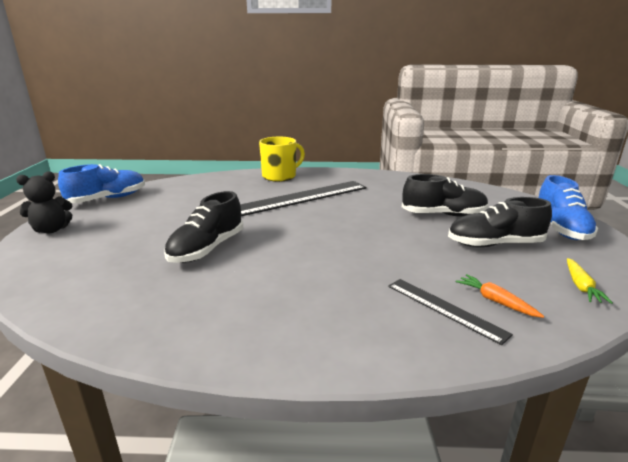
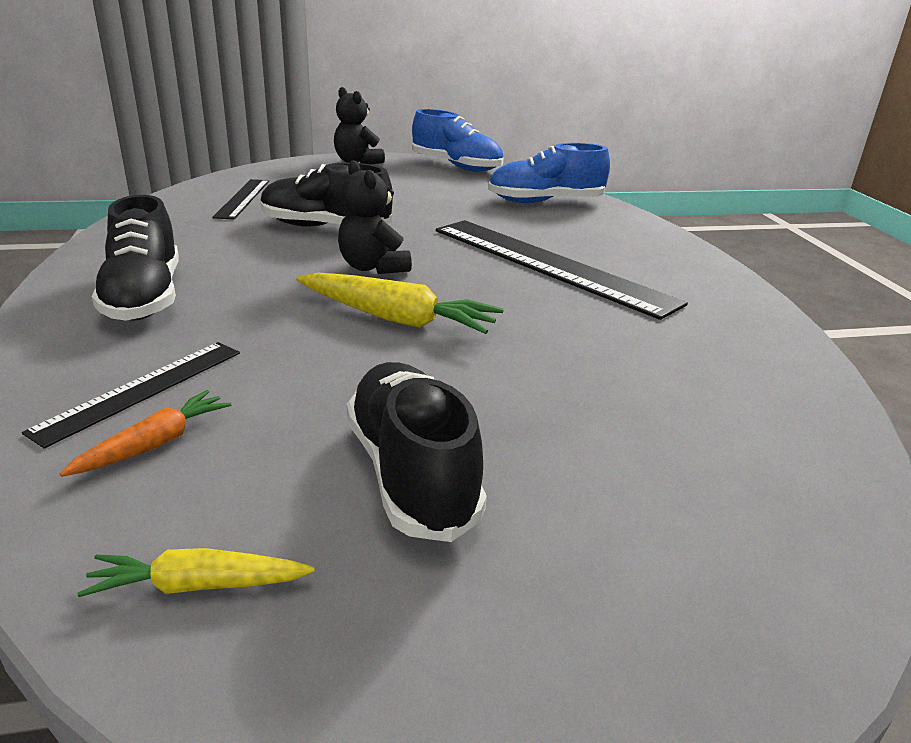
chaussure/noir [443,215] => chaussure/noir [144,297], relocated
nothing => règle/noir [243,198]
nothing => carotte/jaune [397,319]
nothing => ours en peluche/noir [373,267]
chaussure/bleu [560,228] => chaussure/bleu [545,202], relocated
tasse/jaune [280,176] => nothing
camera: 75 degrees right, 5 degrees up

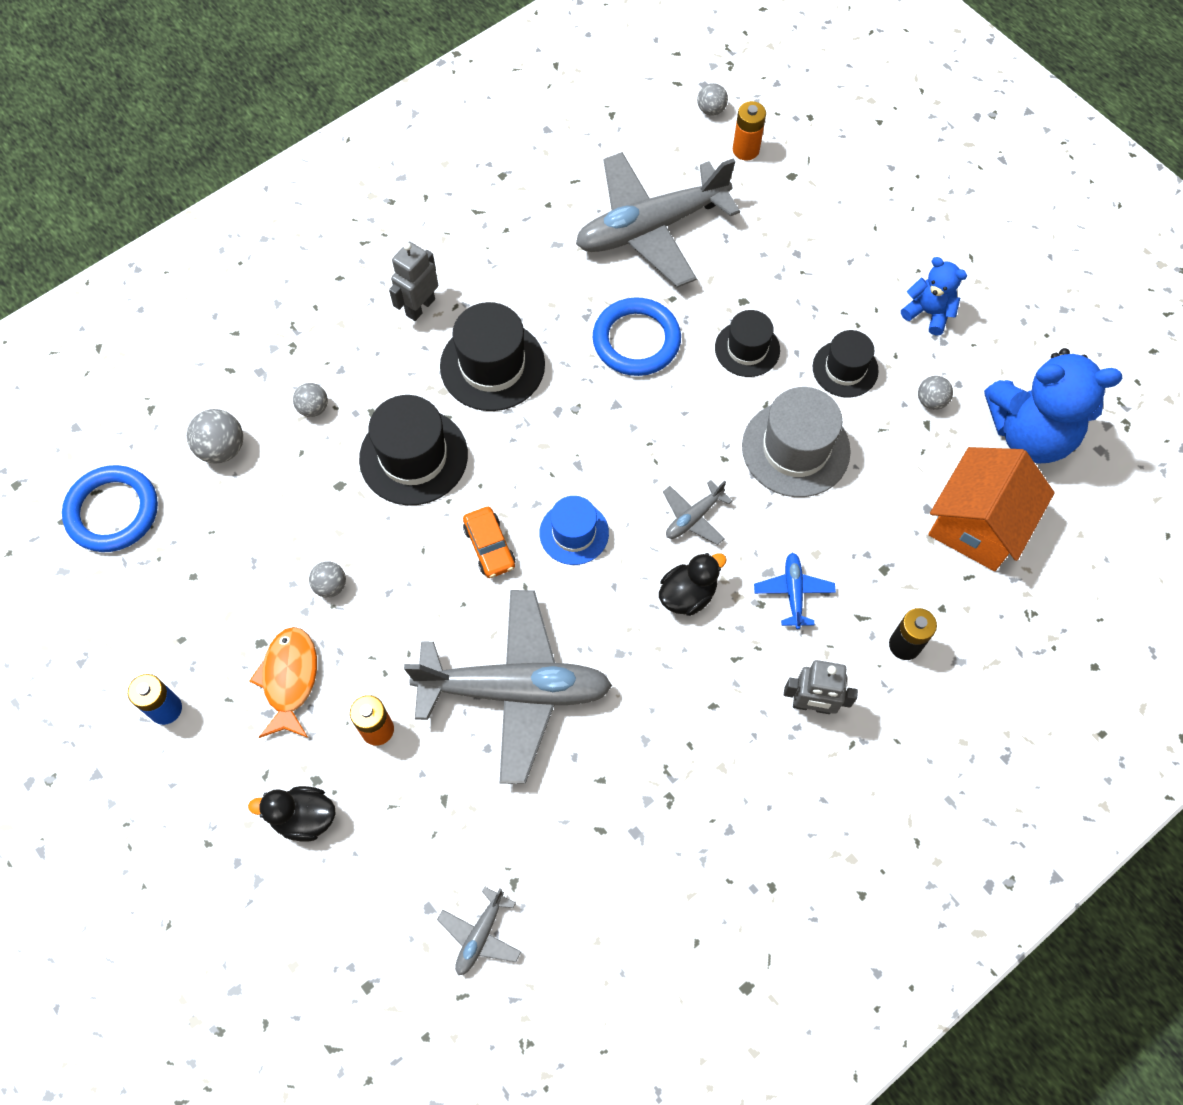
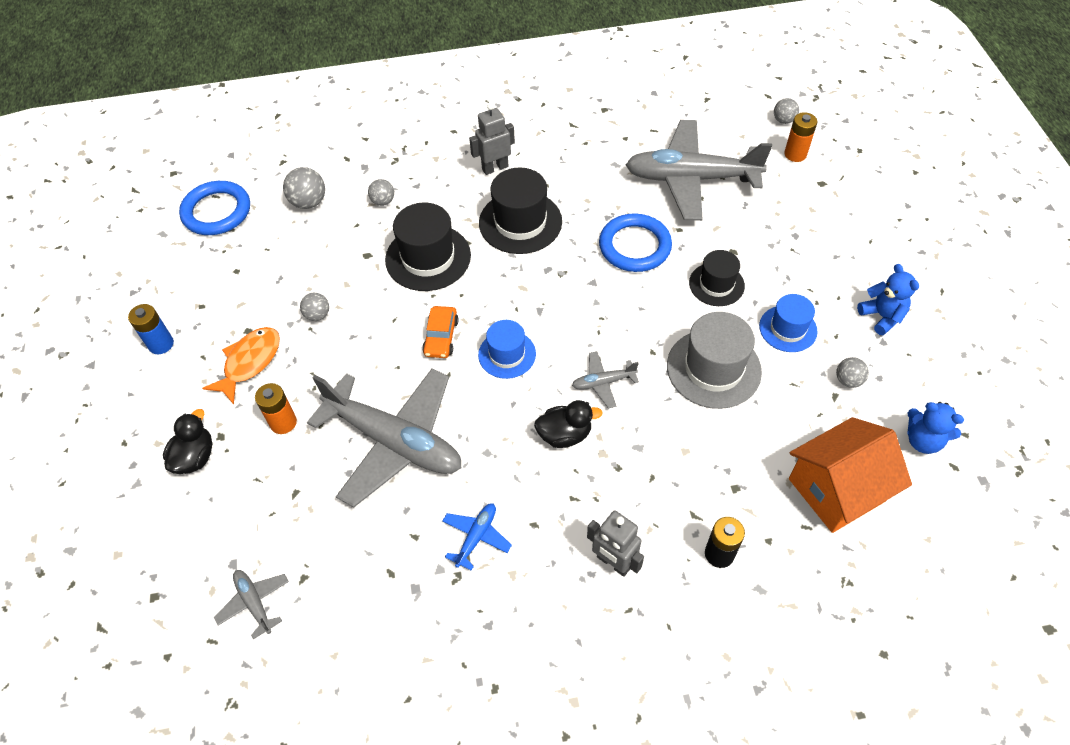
canard/noir [304,818] => canard/noir [195,457], 75 degrees clockwise
avion/gris [480,935] => avion/gris [254,603], 90 degrees clockwise
avion/bleu [793,592] => avion/bleu [476,537], relocated
chapeau/noir [845,369] => chapeau/bleu [788,329]
ours en peluche/bleu [1029,434] => ours en peluche/bleu [923,440], x0.51
camera: 30 degrees right, 10 degrees down

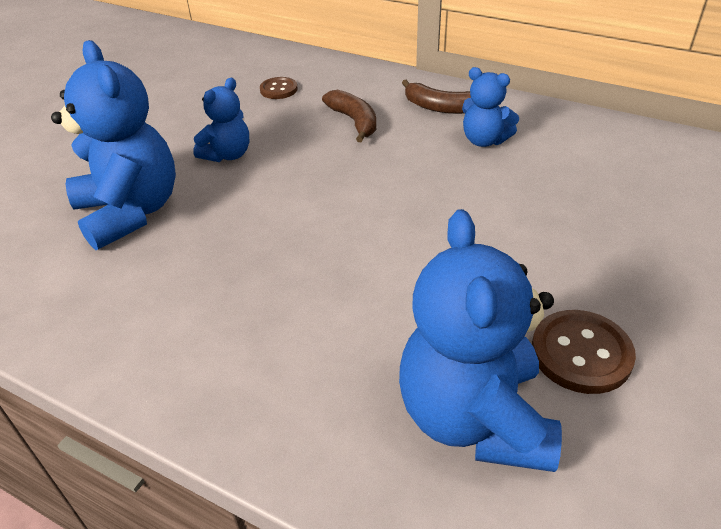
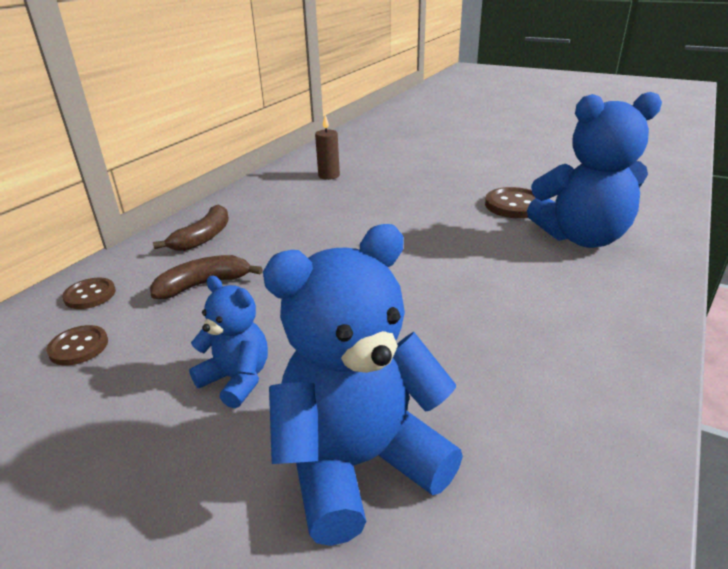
nothing => bouton/marron [90,295]
nothing => bougie/marron [329,176]
ours en peluche/bleu [484,140] => nothing
camera: 90 degrees left, 10 degrees down

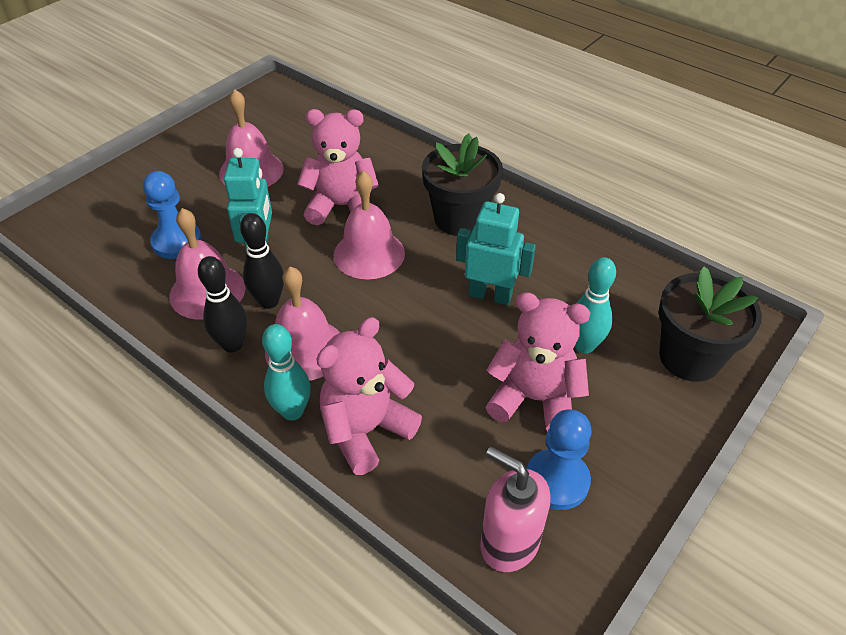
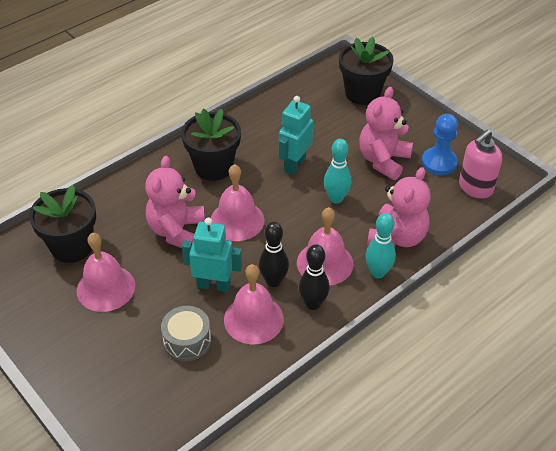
nothing => pot de fleurs/noir [72,246]
pion/bleu [177,242] => tambour/gris [187,341]
quille/turquoise [584,345] => quille/turquoise [336,198], relocated
ours en peluche/rose [366,430] => ours en peluche/rose [397,237], 120 degrees counterclockwise
camera: 80 degrees left, 0 degrees up

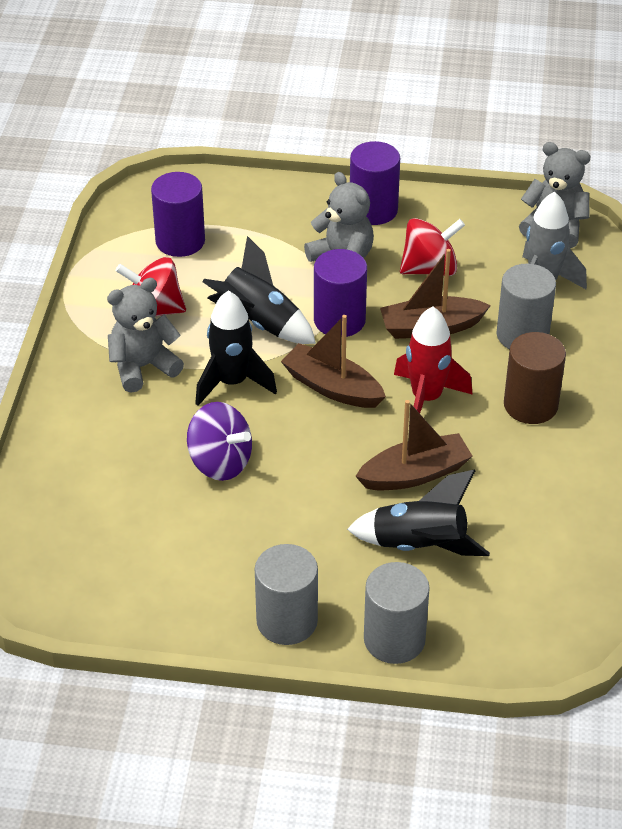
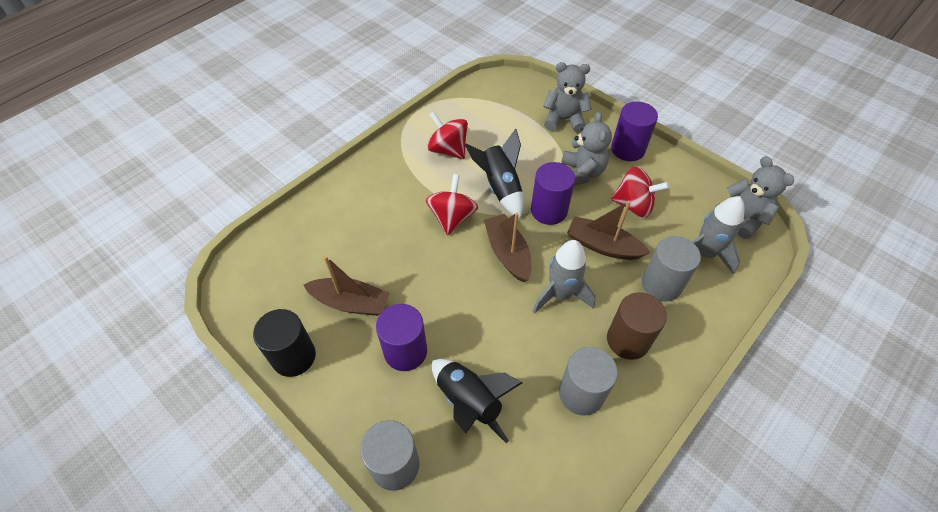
nothing => cylindre/noir [294,356]
bateau/marron [414,474] => bateau/marron [350,303], relocated
cylindre/violet [180,241] => cylindre/violet [405,351], relocated
fusée/noir [232,383] => toupie/rouge [452,217]
fusée/rouge [426,398] => fusée/gris [560,294]
ours en peluche/gris [143,367] => ours en peluche/gris [564,119], relocated
cylindre/gris [287,621] => cylindre/gris [581,393], relocated
toupie/violet [220,462] => nothing
camera: 35 degrees right, 10 degrees up

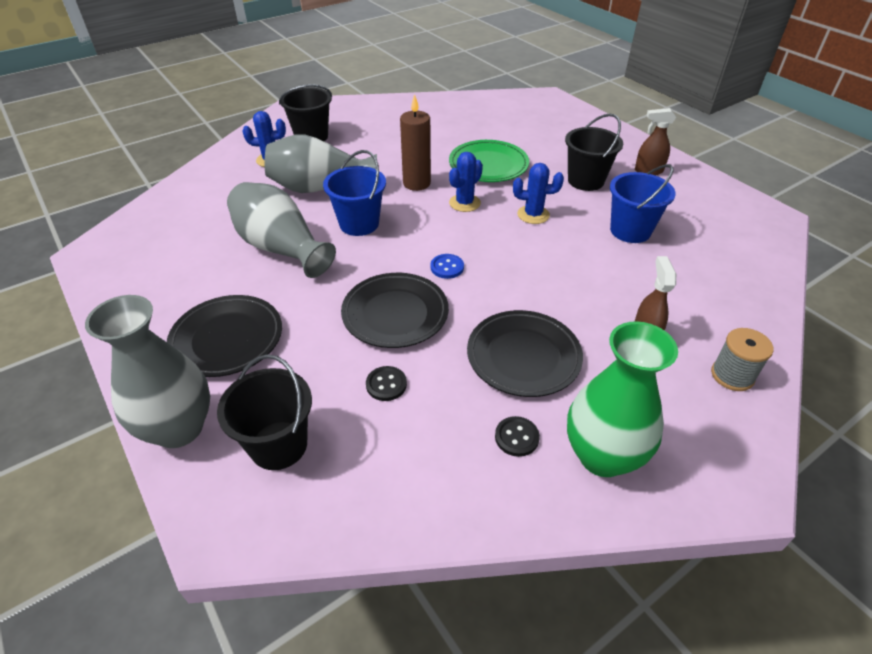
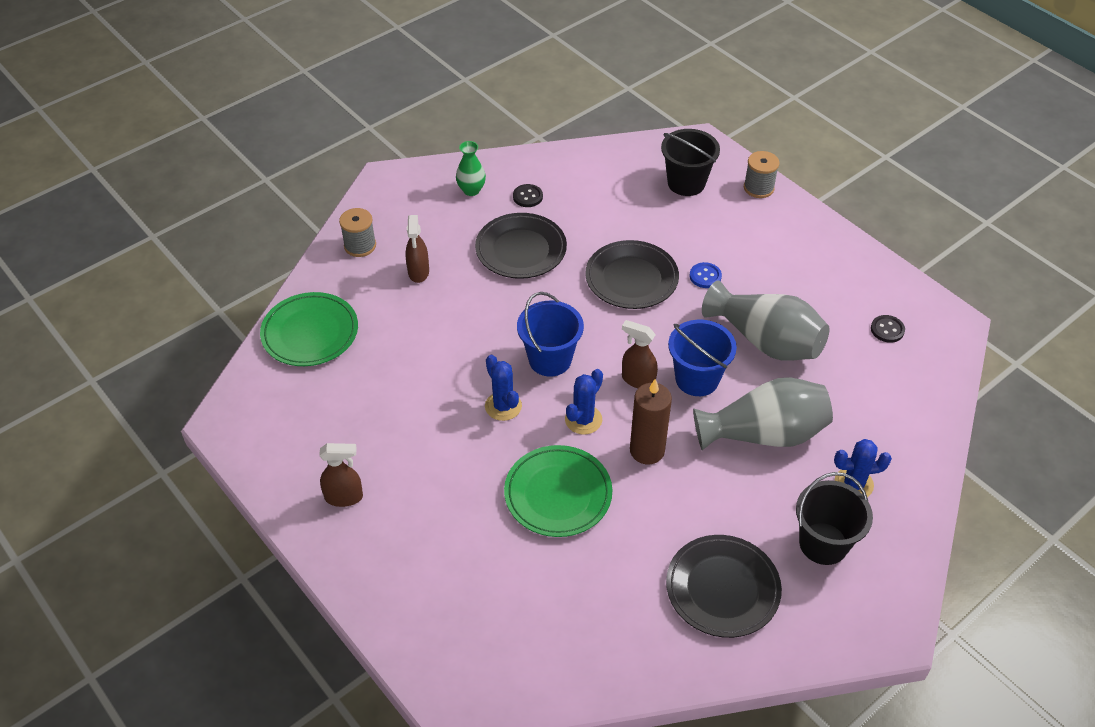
nothing => assiette/vert [310,333]
vase/vert [602,456] => vase/vert [471,190], x0.52
cactus/bleu [533,215] => cactus/bleu [503,406], 60 degrees clockwise
seau/bleu [630,231] => seau/bleu [550,359], relocated
nothing => vaporisateur/marron [637,380]
assiette/noir [227,339] => assiette/noir [722,589], relocated
bouton/bleu [447,267] => bouton/bleu [705,276], relocated
vase/gris [179,428] => bobine/gris [758,188]
bouton/noir [386,384] => bouton/noir [887,330], relocated
seau/noir [585,181] => nothing
camera: 175 degrees right, 5 degrees up

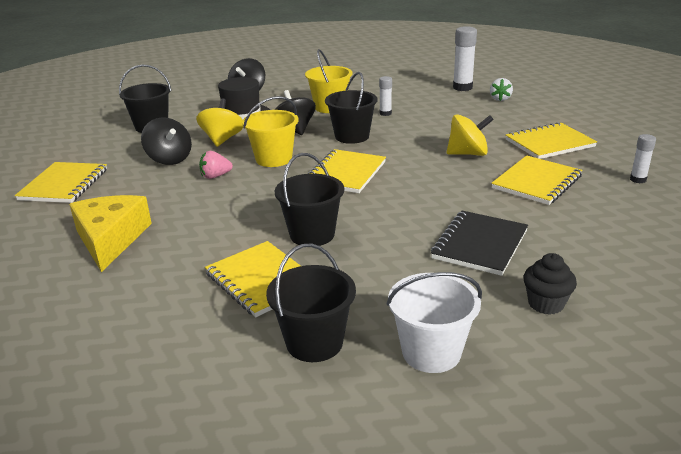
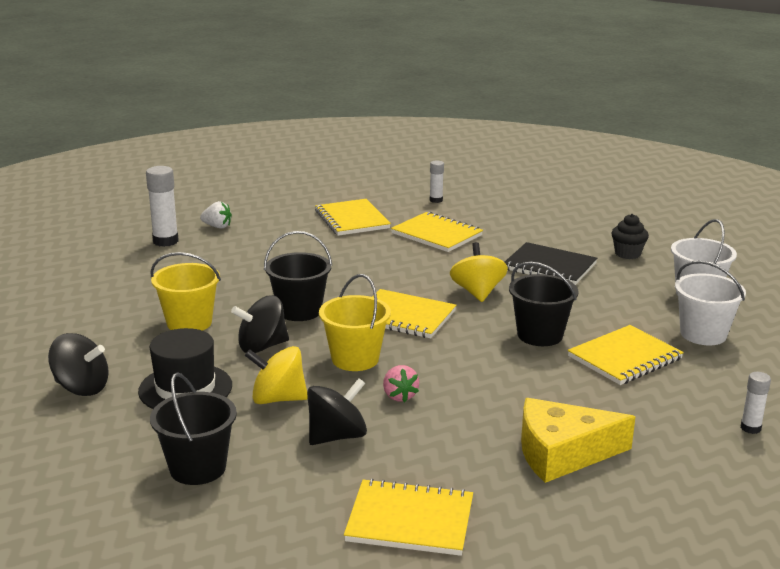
toupie/jaune [468,153] => toupie/jaune [477,292], relocated
seau/noir [314,342] => seau/blanc [703,334]
bâton de colle/blanc [385,113] => bâton de colle/blanc [750,428], relocated
camera: 90 degrees left, 5 degrees down

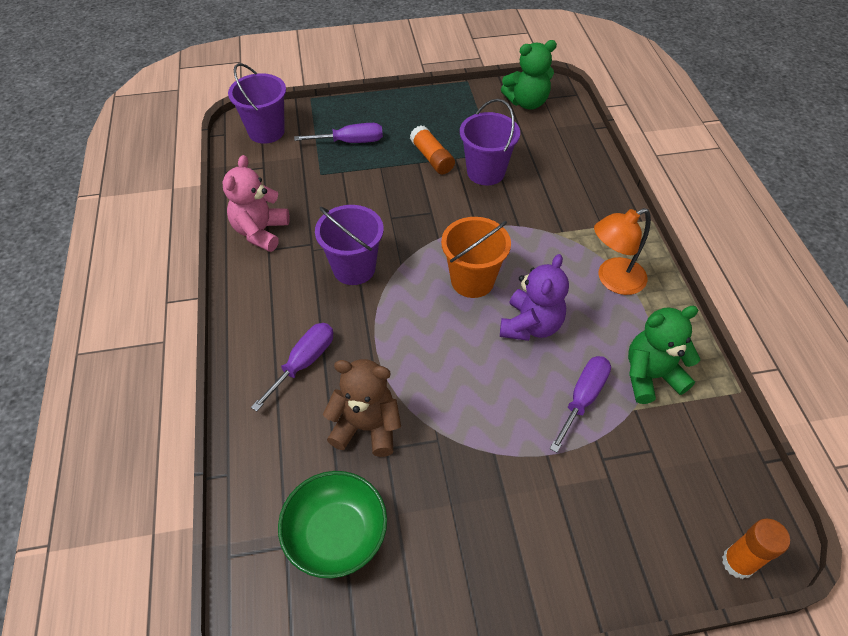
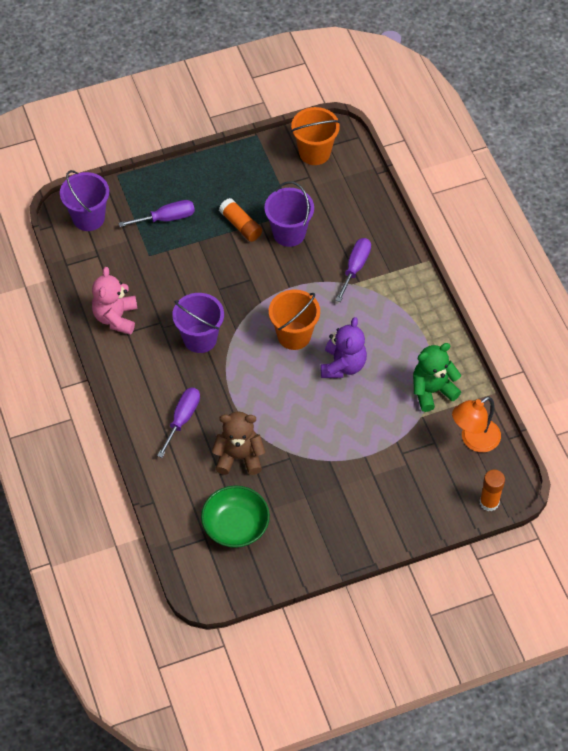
ours en peluche/vert [527,102] => seau/orange [314,152]
tournevis/violet [583,398] => tournevis/violet [355,267], relocated
lampe/orange [613,280] => lampe/orange [474,440], relocated
camera: 10 degrees left, 5 degrees up

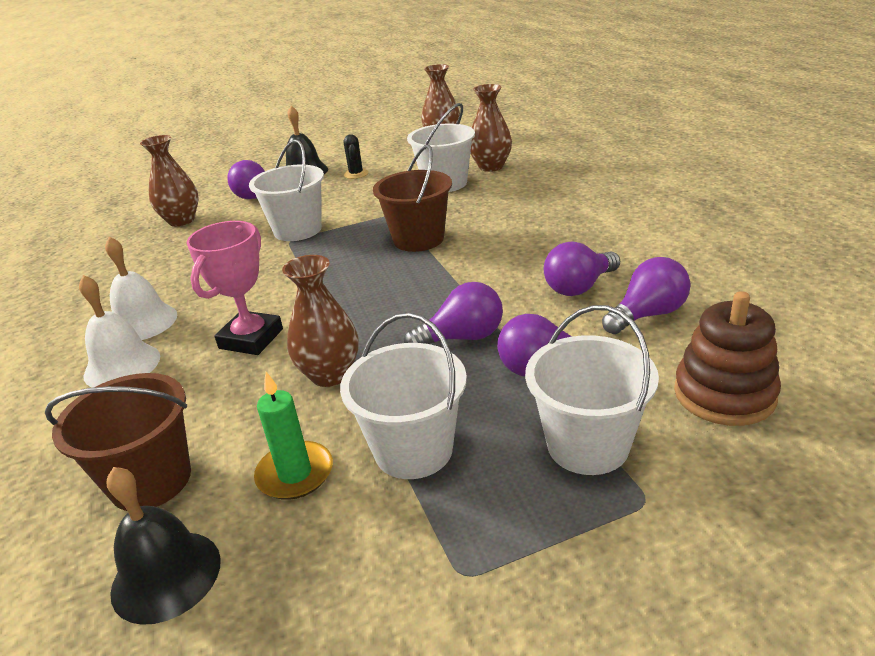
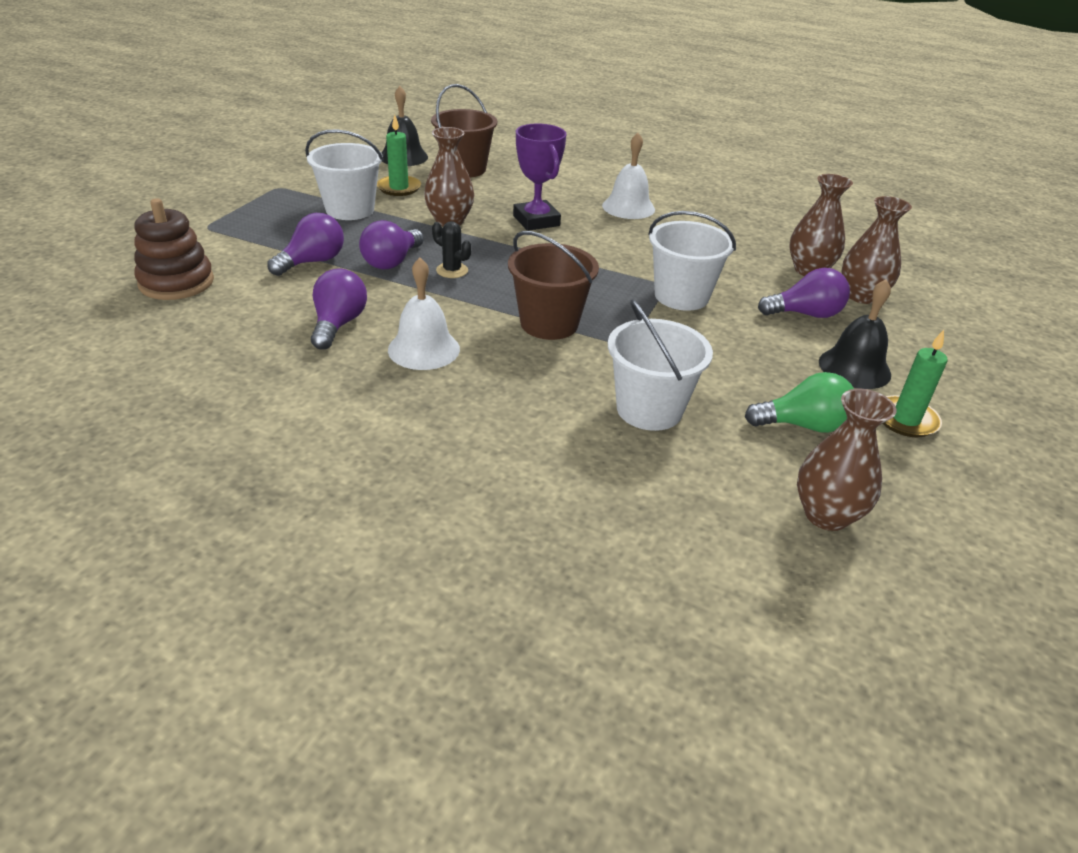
cloche/blanc [122,365] => cloche/blanc [424,349], relocated
cactus/noir [356,174] => cactus/noir [452,270], relocated
trophée/rose [251,339] => trophée/violet [536,221]
nothing => ampoule/vert [803,425]
vase/marron [491,167] => vase/marron [861,296], relocated
nothing => bougie/vert [905,419]
seau/blanc [587,445] => nothing
ampoule/violet [647,314] => nothing
camera: 130 degrees right, 5 degrees up

